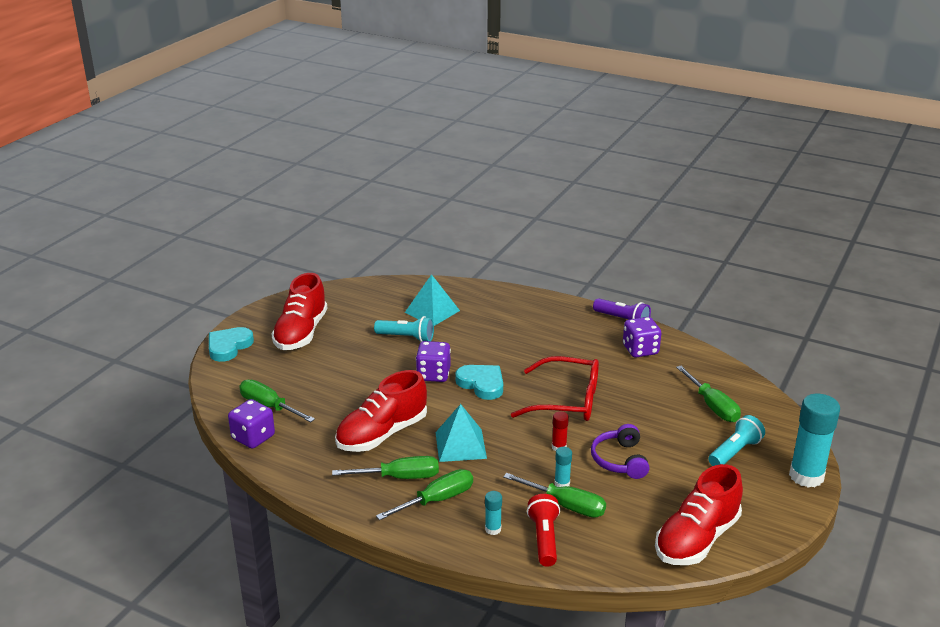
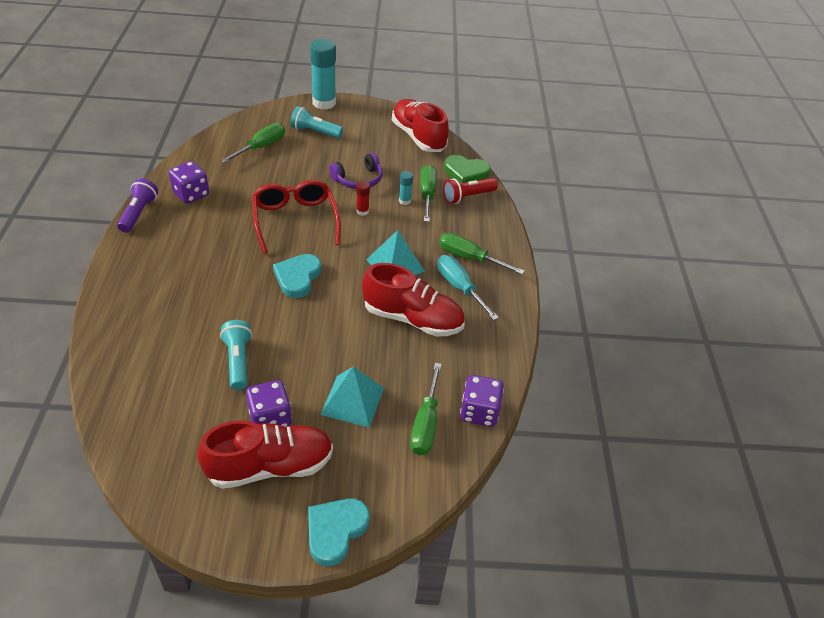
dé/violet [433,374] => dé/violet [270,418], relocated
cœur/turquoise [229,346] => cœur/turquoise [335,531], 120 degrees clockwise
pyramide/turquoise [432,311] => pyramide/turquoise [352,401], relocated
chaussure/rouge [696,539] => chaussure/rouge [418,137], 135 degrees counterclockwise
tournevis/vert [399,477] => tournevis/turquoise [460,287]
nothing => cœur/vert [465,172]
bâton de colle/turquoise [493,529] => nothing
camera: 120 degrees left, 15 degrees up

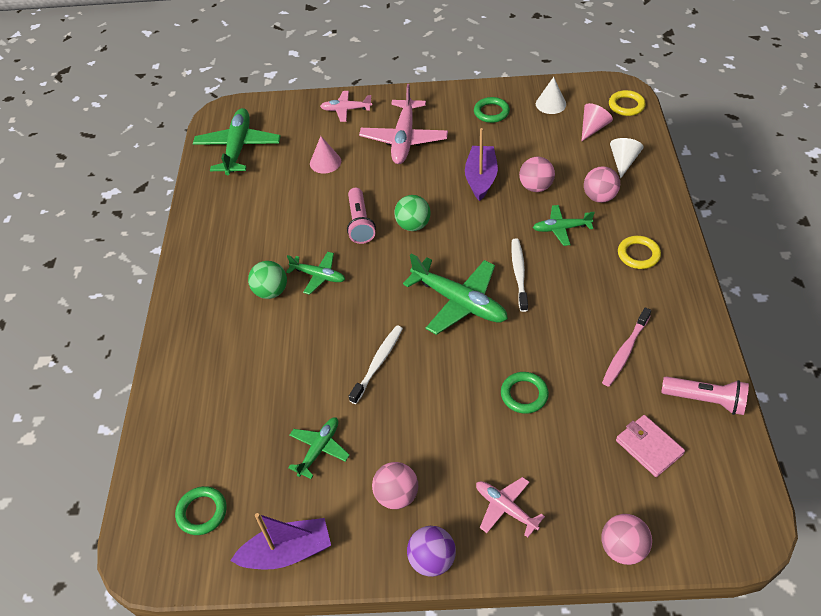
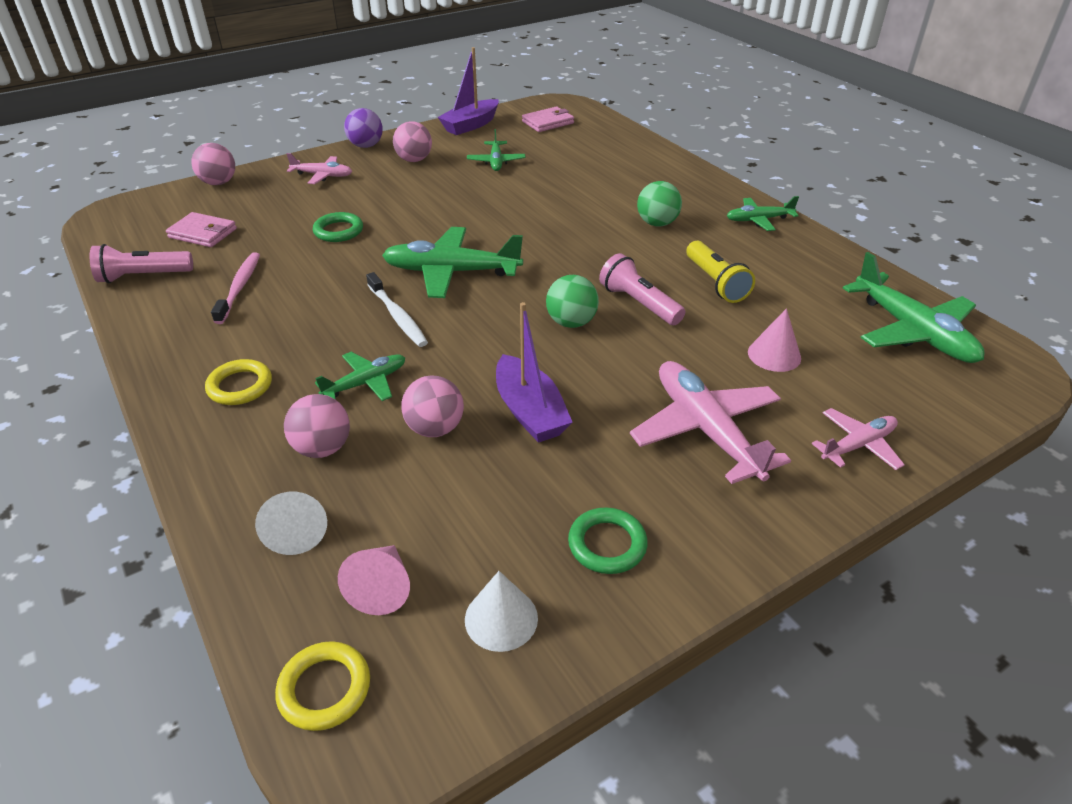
anneau/vert [202,512] => portefeuille/rose [548,122]
nothing => lampe de poche/jaune [715,283]
avion/vert [318,276] => avion/vert [758,220], relocated
brosse à dents/blanc [378,363] => nothing
camera: 145 degrees right, 10 degrees down

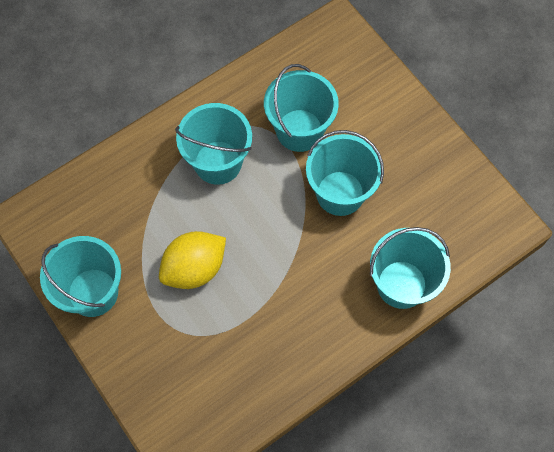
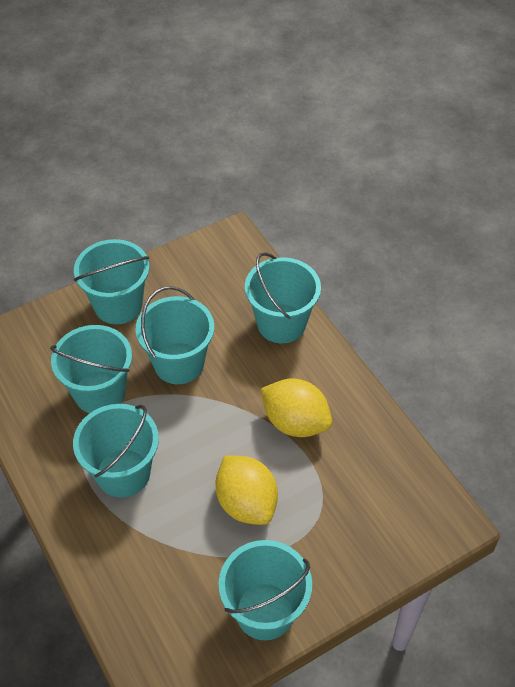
nothing => seau/turquoise [118,305]
nothing => citron/jaune [295,422]
camera: 85 degrees left, 15 degrees down

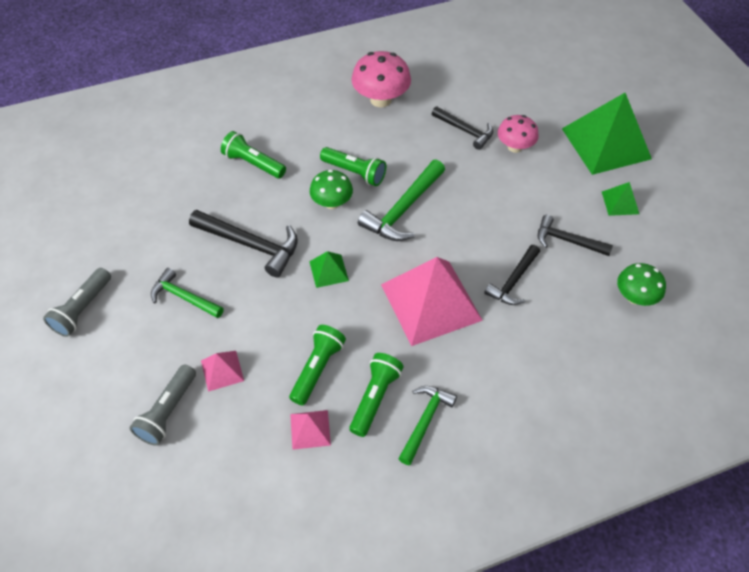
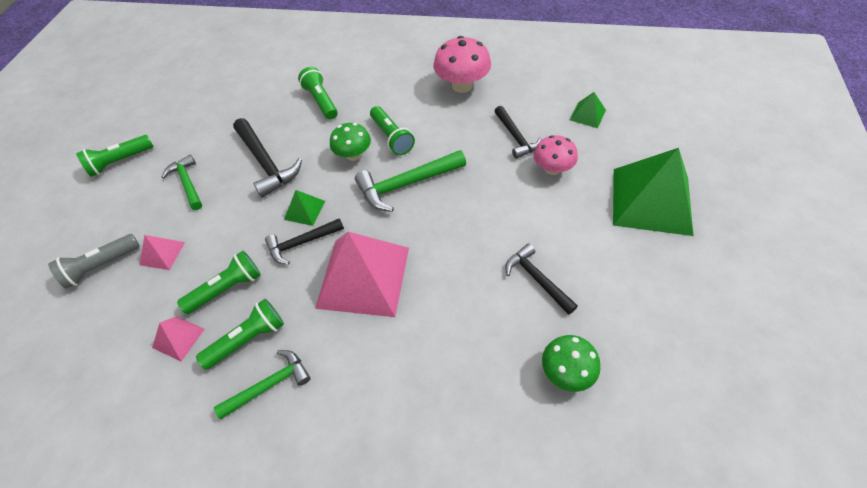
lampe de poche/gris [82,309] => lampe de poche/vert [120,161]
marteau/noir [513,281] => marteau/noir [301,243], relocated
pyramide/vert [620,202] => pyramide/vert [587,115], relocated
camera: 35 degrees right, 0 degrees up

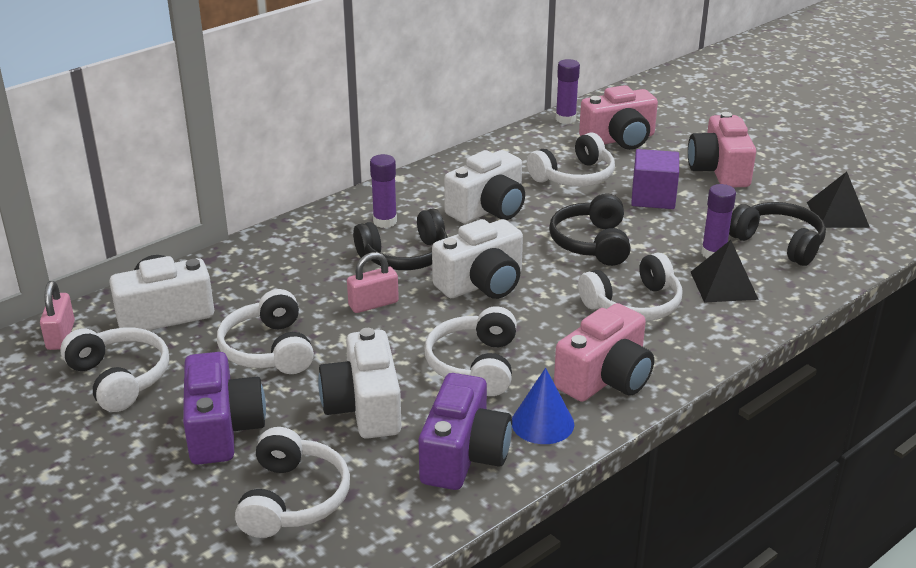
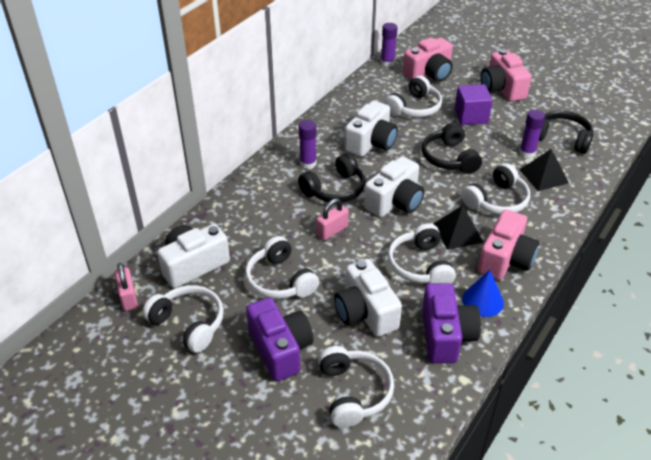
pyramide/noir [837,214] => pyramide/noir [458,232], relocated
camera: 15 degrees left, 10 degrees up

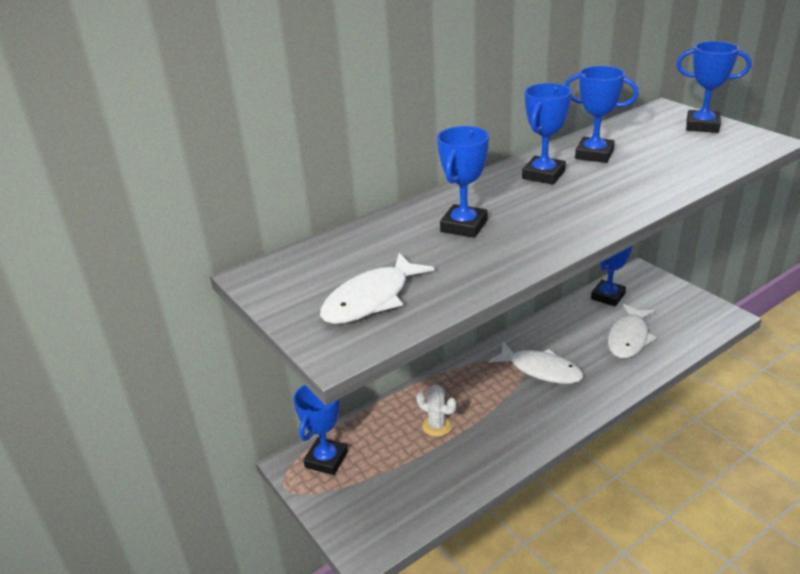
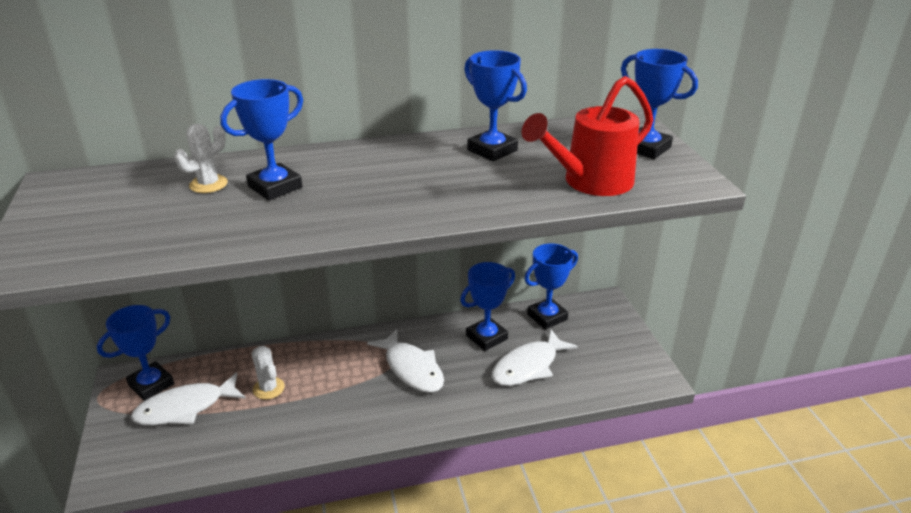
poisson/blanc [371,299] => poisson/blanc [185,408], relocated
nothing => cactus/blanc [208,184]
trophée/bleu [543,175] => trophée/bleu [486,337], relocated
nothing => arrosoir/rouge [590,182]
camera: 20 degrees right, 0 degrees up

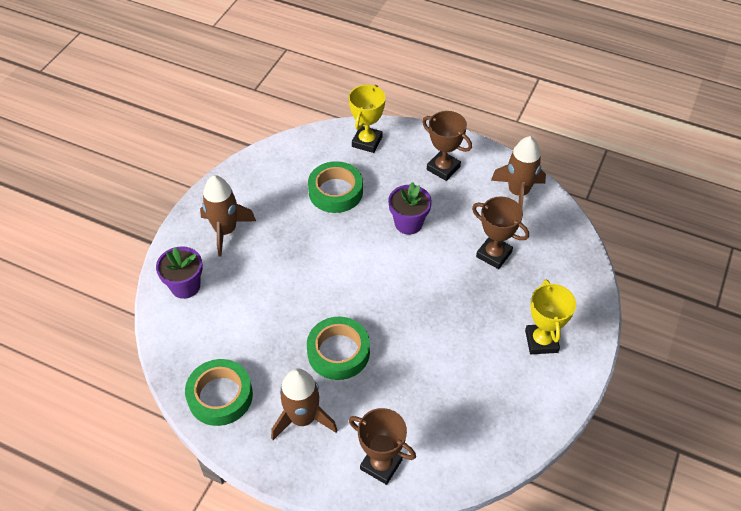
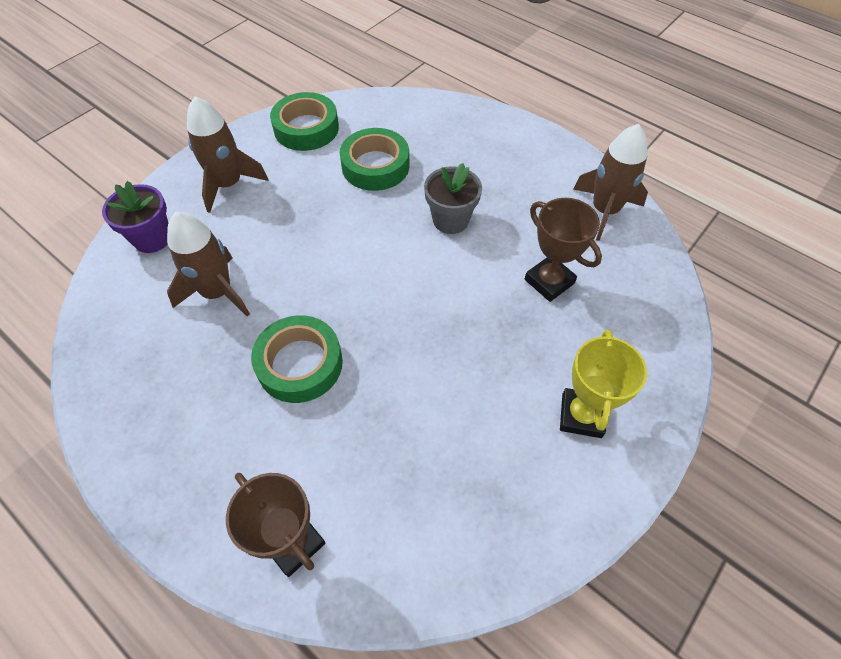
fusée/marron [303,418] => fusée/marron [217,292], relocated
ruban adhésif/vert [220,396] => ruban adhésif/vert [306,128], relocated
pot de fleurs/violet [408,223] => pot de fleurs/gris [450,220]
trophée/jaune [367,142] => nothing
trophée/marron [443,168] => nothing
camera: 15 degrees right, 5 degrees up

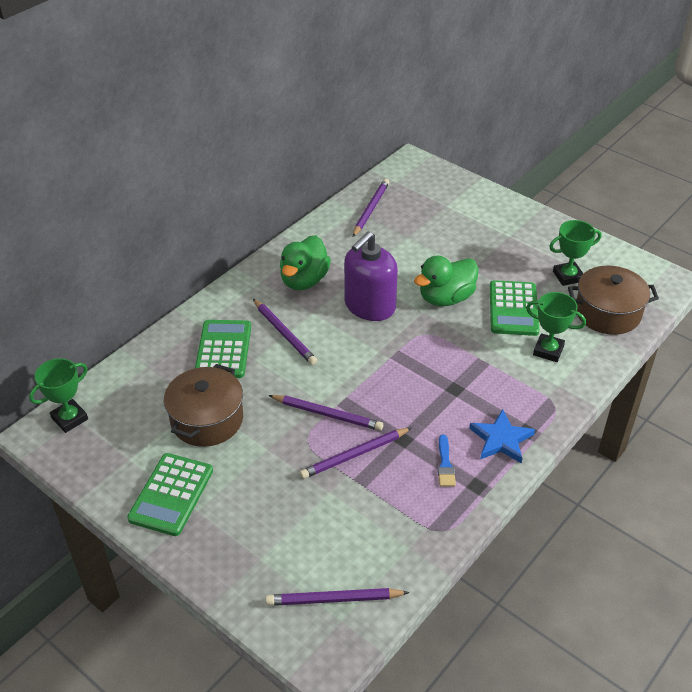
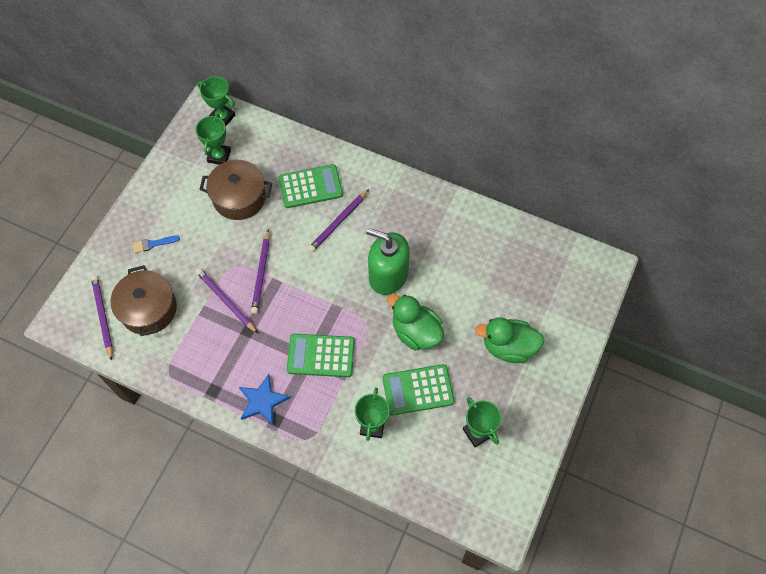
marmite/marron [607,313] => marmite/marron [148,309], relocated
pinceau/bleu [445,464] => pinceau/bleu [153,244], relocated
nothing => trophée/vert [219,156]
calculatrice/vert [171,494] => calculatrice/vert [321,355], relocated
distributeur de savon/violet [369,306] => distributeur de savon/vert [388,275]
canard/vert [304,280] => canard/vert [508,347], relocated
crayon/violet [370,209] => nothing
camera: 75 degrees right, 20 degrees up

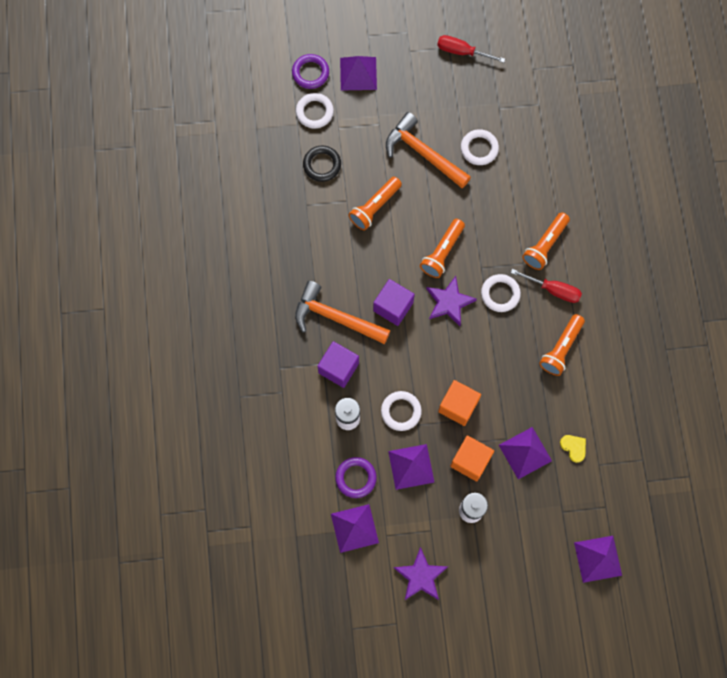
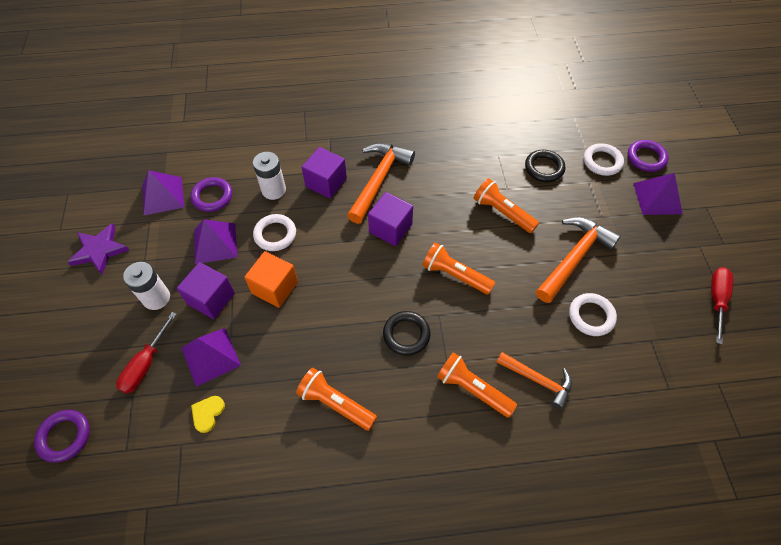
pyramide/violet [597,558] => anneau/violet [64,436]
tournevis/rouge [553,290] => tournevis/rouge [146,364], relocated
cube/orange [470,461] => cube/violet [211,298]
cœur/jaune [573,447] => cœur/jaune [207,413], 150 degrees clockwise
anneau/blanc [500,294] => anneau/noir [406,334]
nothing => marteau/orange [537,380]
étoile/violet [449,302] => nothing
camera: 90 degrees right, 15 degrees down

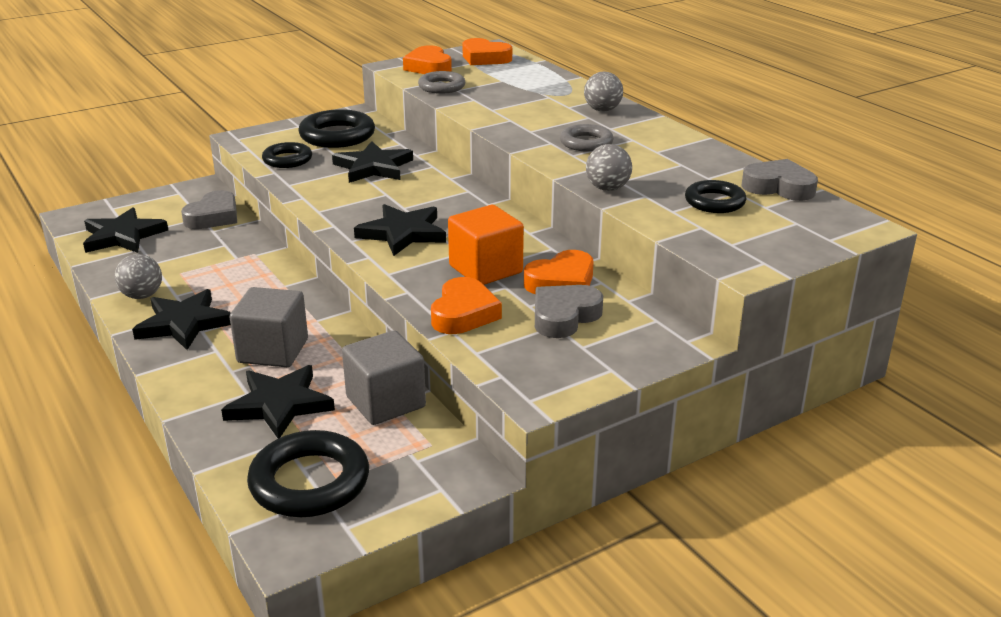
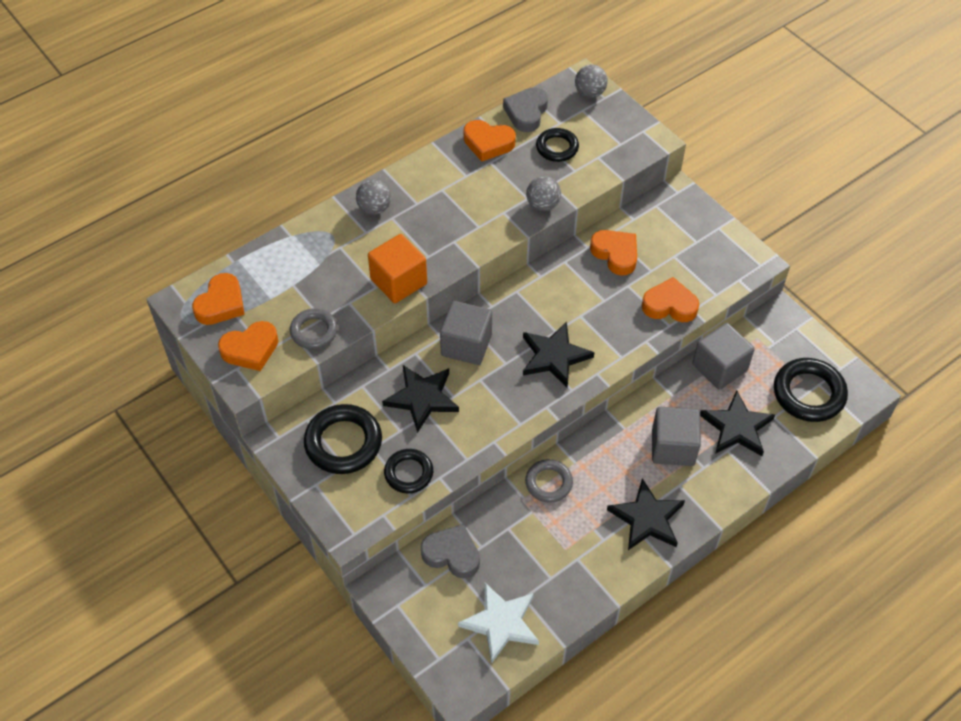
cube/orange [485,269] => cube/orange [399,281], relocated
nothing => cube/gris [466,345]
étoile/noir [123,236] => étoile/blanc [501,623]
nothing => cœur/orange [488,143]
anneau/gris [586,143] => anneau/gris [548,483], relocated
balle/gris [142,296] => balle/gris [590,93], relocated
cœur/gris [564,316] => nothing
camera: 95 degrees left, 25 degrees up

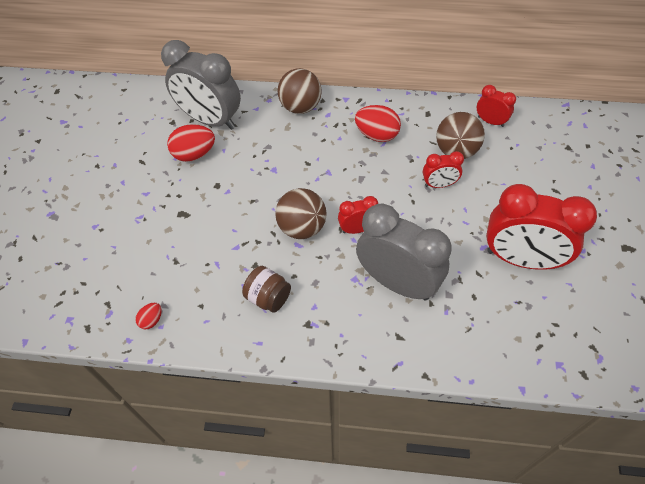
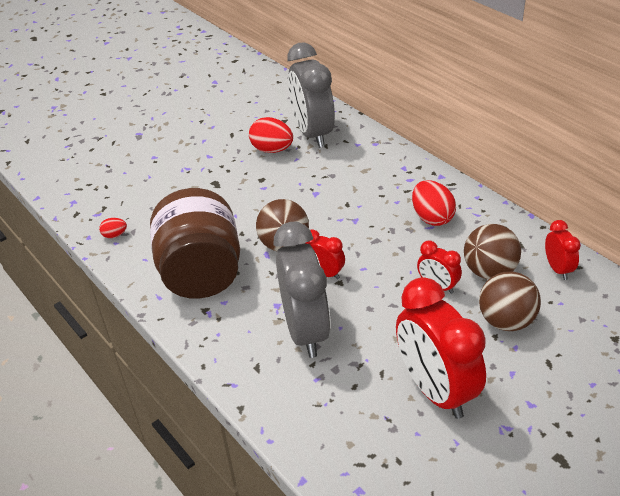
bocal/marron [268,297] => bocal/marron [201,273], x2.23
balle/marron [300,107] => balle/marron [506,321], relocated
camera: 45 degrees right, 15 degrees down

